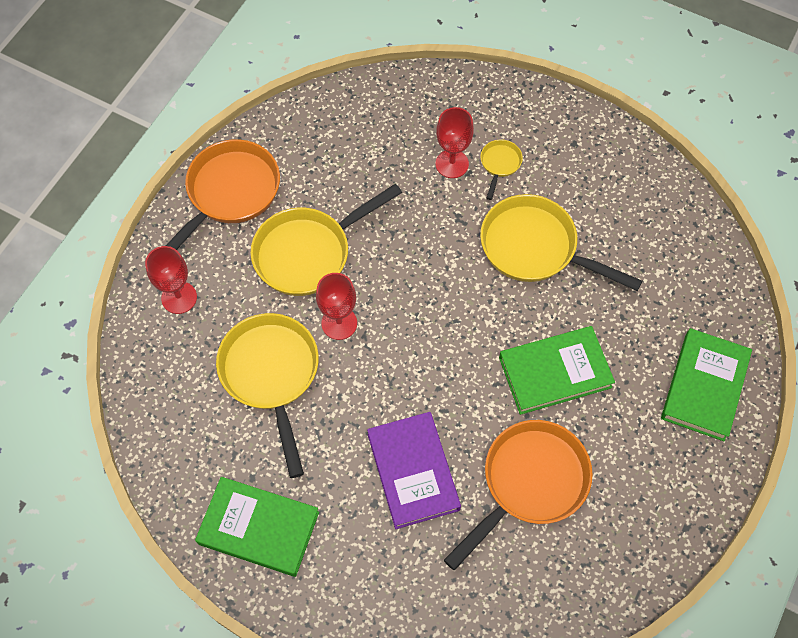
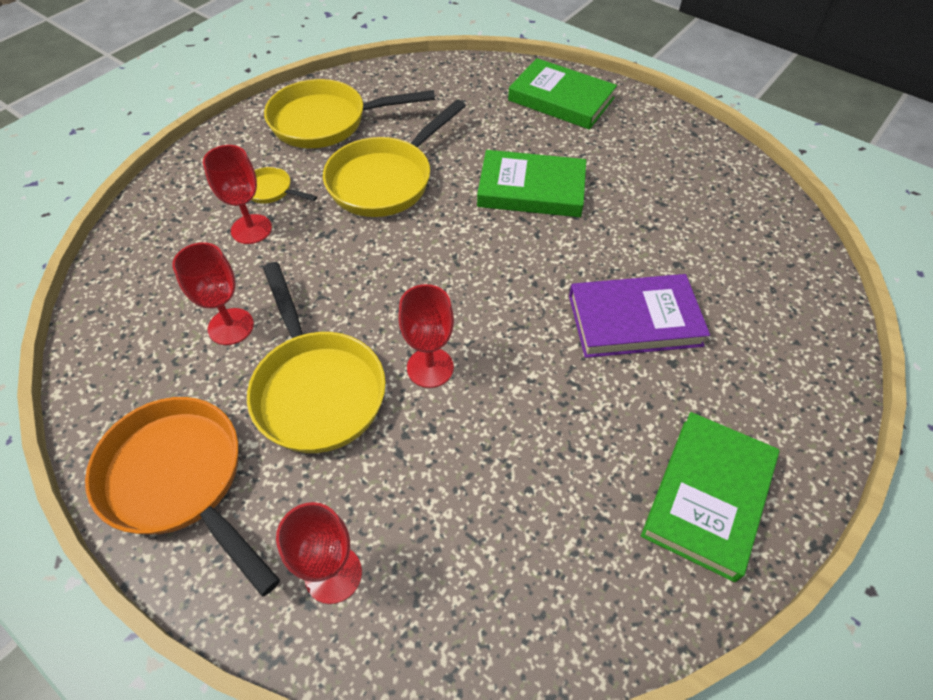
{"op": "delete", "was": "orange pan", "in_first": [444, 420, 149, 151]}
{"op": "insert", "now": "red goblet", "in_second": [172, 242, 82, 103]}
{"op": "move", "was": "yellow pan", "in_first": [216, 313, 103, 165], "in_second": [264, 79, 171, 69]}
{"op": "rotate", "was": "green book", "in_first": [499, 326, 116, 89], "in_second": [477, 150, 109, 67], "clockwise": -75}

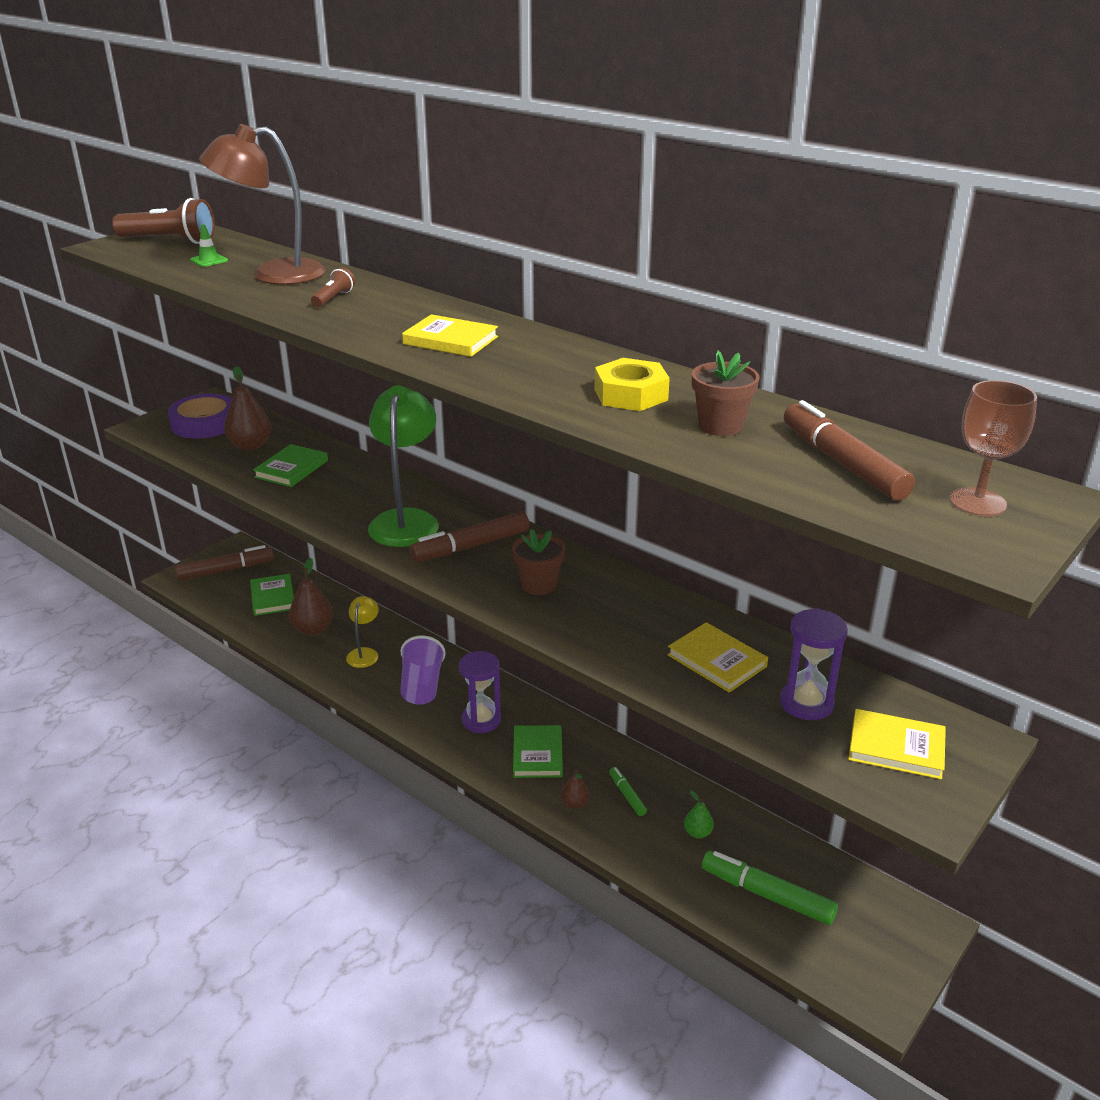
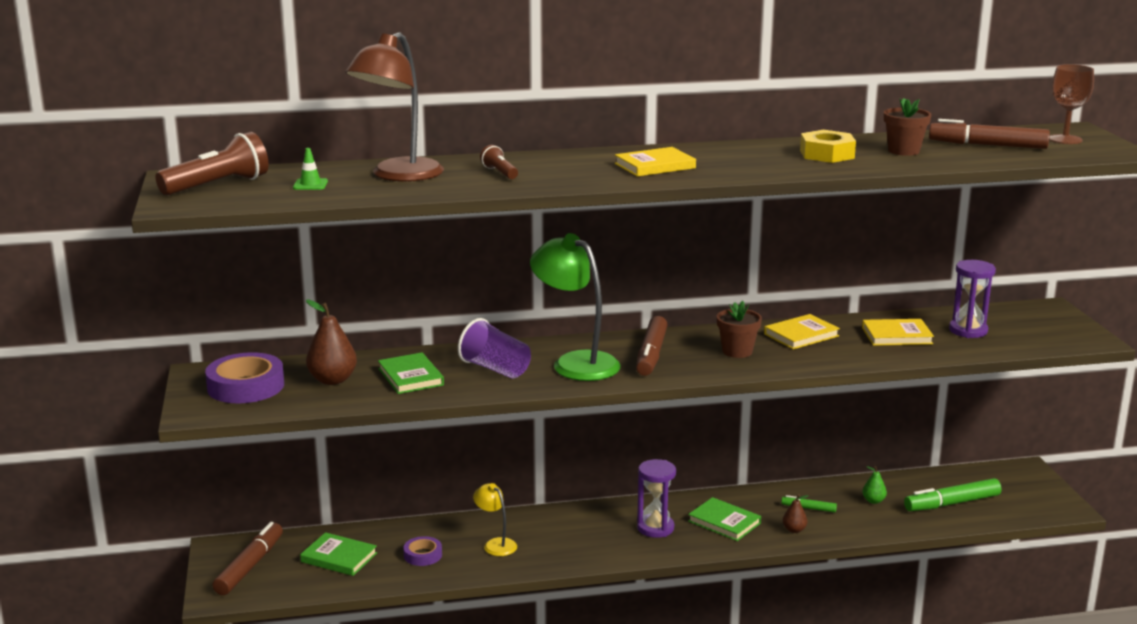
{"op": "move", "was": "purple cup", "in_first": [400, 635, 46, 69], "in_second": [458, 318, 73, 60]}
{"op": "move", "was": "yellow book", "in_first": [848, 709, 98, 71], "in_second": [764, 314, 76, 35]}
{"op": "replace", "was": "brown pear", "now": "purple tape", "in_first": [289, 558, 44, 78], "in_second": [403, 536, 39, 30]}

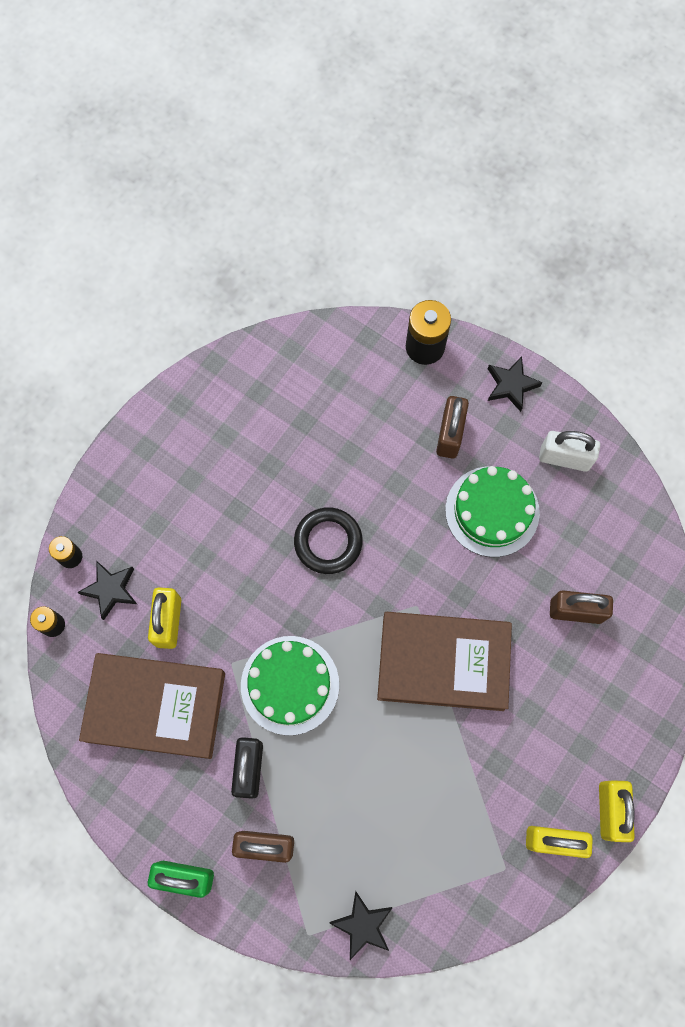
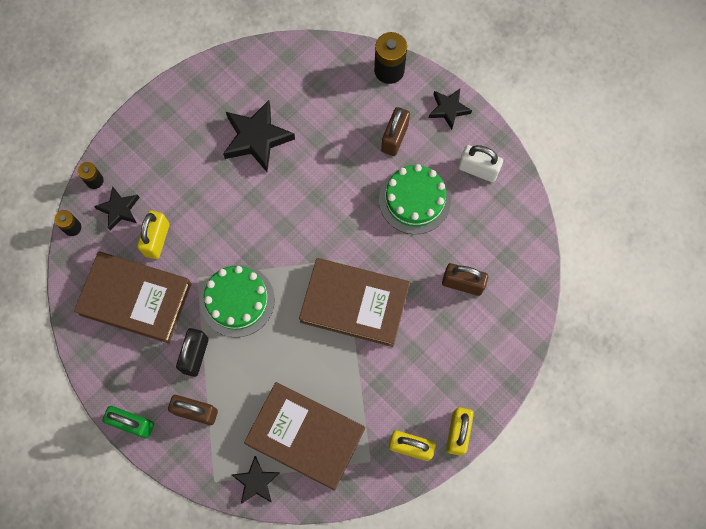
{"op": "delete", "was": "black ring", "in_first": [294, 507, 69, 67]}
{"op": "insert", "now": "black star", "in_second": [223, 100, 72, 72]}
{"op": "insert", "now": "brown book", "in_second": [244, 382, 121, 108]}

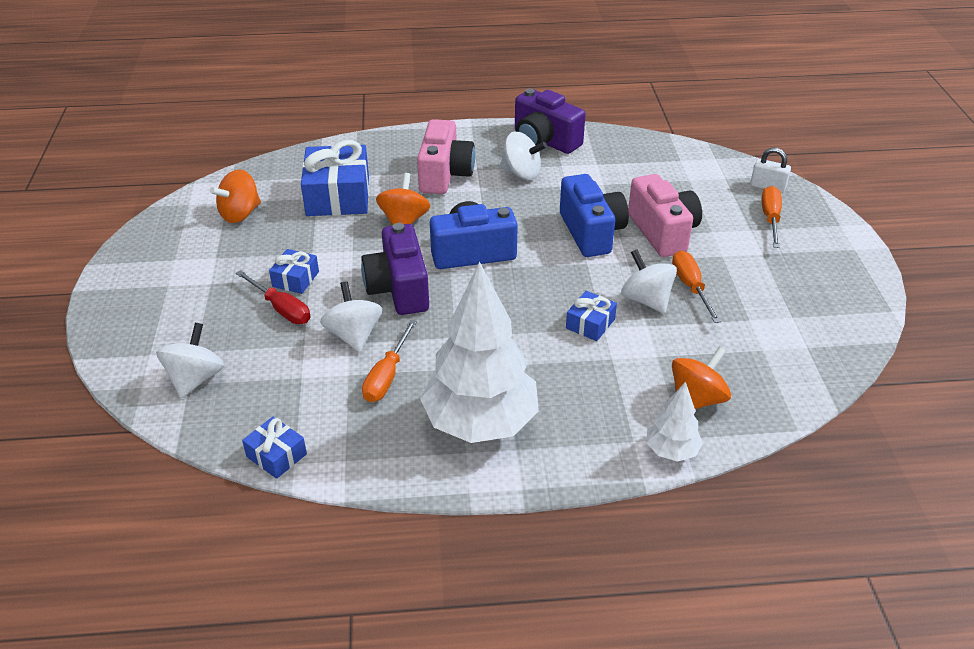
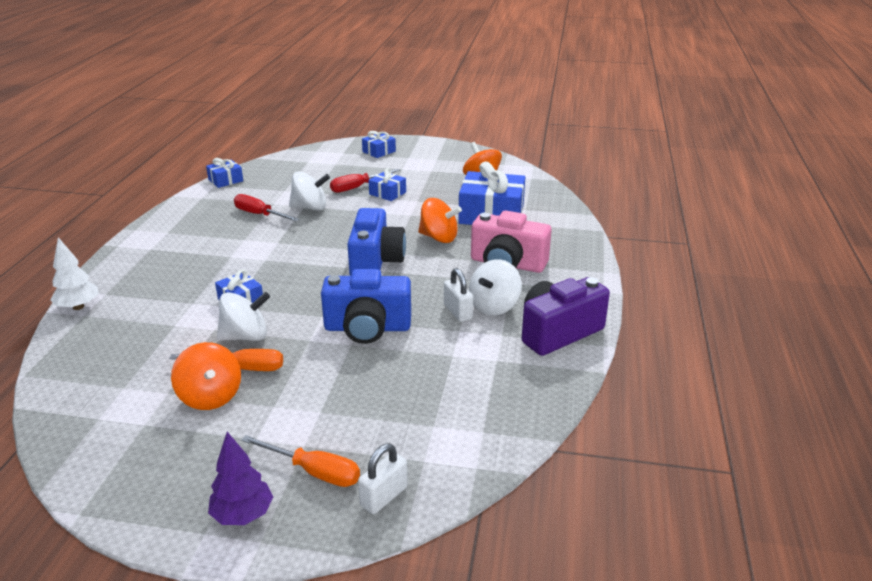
{"op": "delete", "was": "white spinning top", "in_first": [156, 323, 68, 75]}
{"op": "delete", "was": "purple camera", "in_first": [361, 223, 68, 92]}
{"op": "delete", "was": "white tree", "in_first": [420, 261, 119, 182]}
{"op": "delete", "was": "pink camera", "in_first": [628, 174, 74, 83]}
{"op": "insert", "now": "purple tree", "in_second": [208, 432, 65, 93]}
{"op": "insert", "now": "blue gift", "in_second": [362, 131, 34, 27]}
{"op": "insert", "now": "white padlock", "in_second": [444, 268, 29, 54]}
{"op": "move", "was": "orange spinning top", "in_first": [672, 347, 59, 62], "in_second": [171, 342, 70, 68]}
{"op": "recolor", "was": "orange screwdriver", "now": "red screwdriver", "in_first": [362, 320, 55, 82], "in_second": [234, 194, 66, 28]}

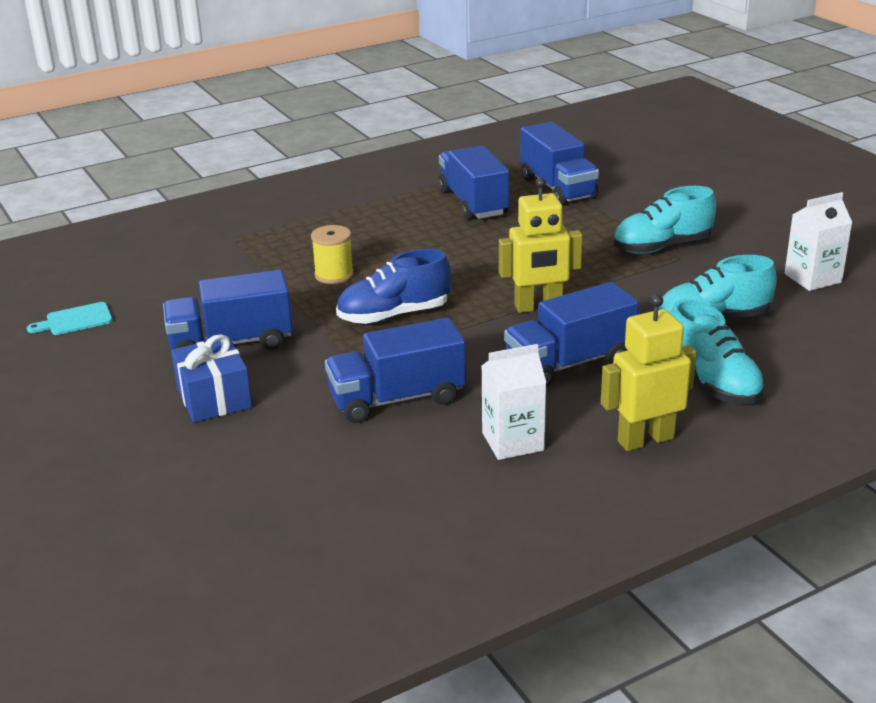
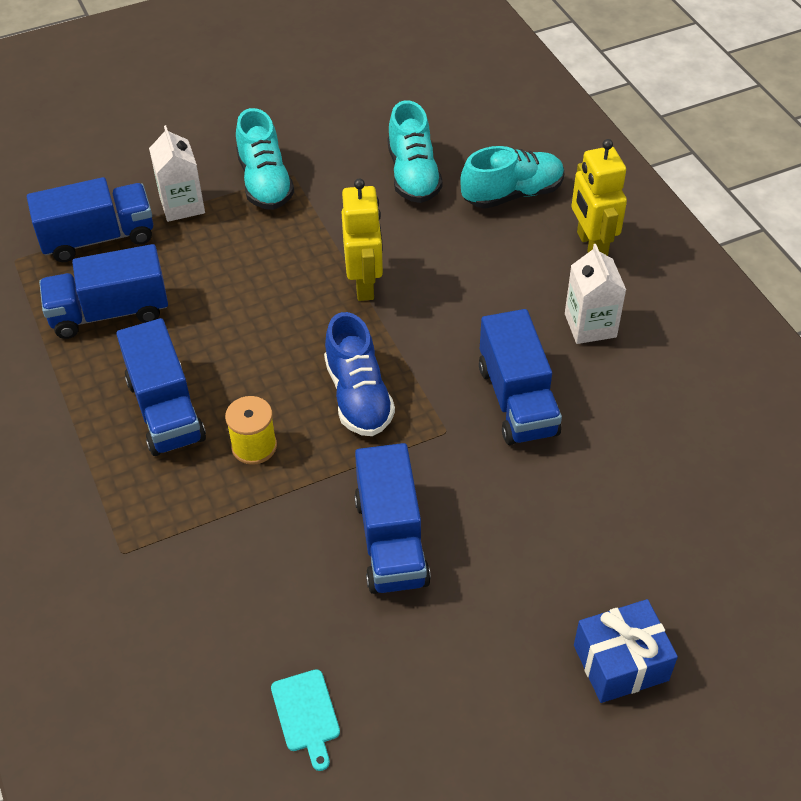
{"op": "move", "was": "blue gift", "in_first": [171, 334, 81, 88], "in_second": [574, 599, 104, 104]}
{"op": "move", "was": "blue truck", "in_first": [504, 282, 135, 105], "in_second": [116, 318, 90, 138]}
{"op": "move", "was": "white carton", "in_first": [784, 192, 68, 99], "in_second": [149, 125, 56, 97]}

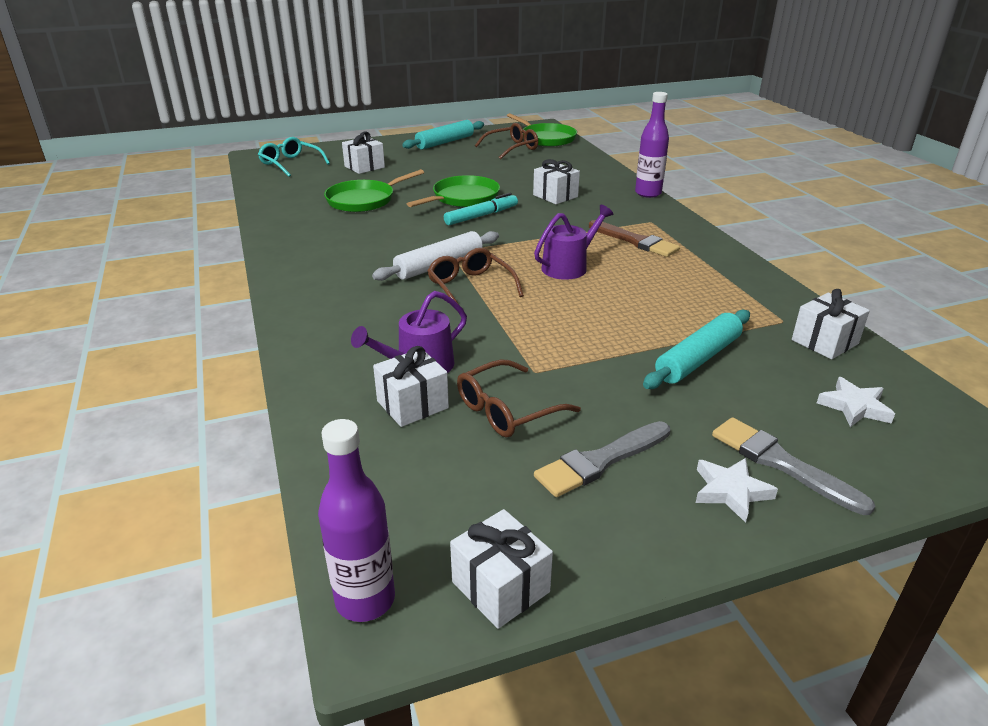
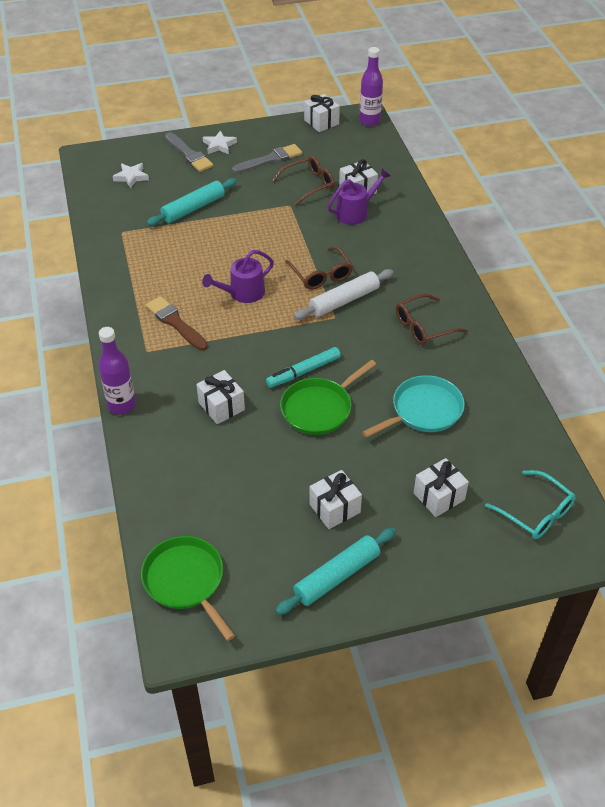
{"op": "move", "was": "brown glasses", "in_first": [475, 123, 63, 37], "in_second": [396, 294, 72, 51]}
{"op": "move", "was": "white gift", "in_first": [792, 289, 78, 70], "in_second": [309, 470, 53, 59]}
{"op": "recolor", "was": "green pan", "now": "turquoise pan", "in_first": [324, 169, 100, 43], "in_second": [362, 375, 103, 63]}

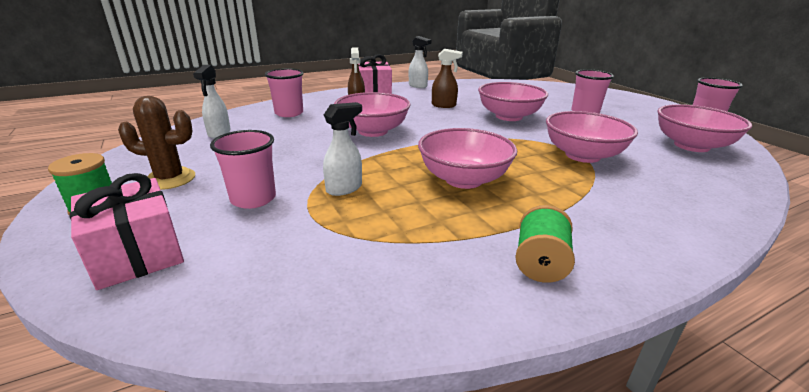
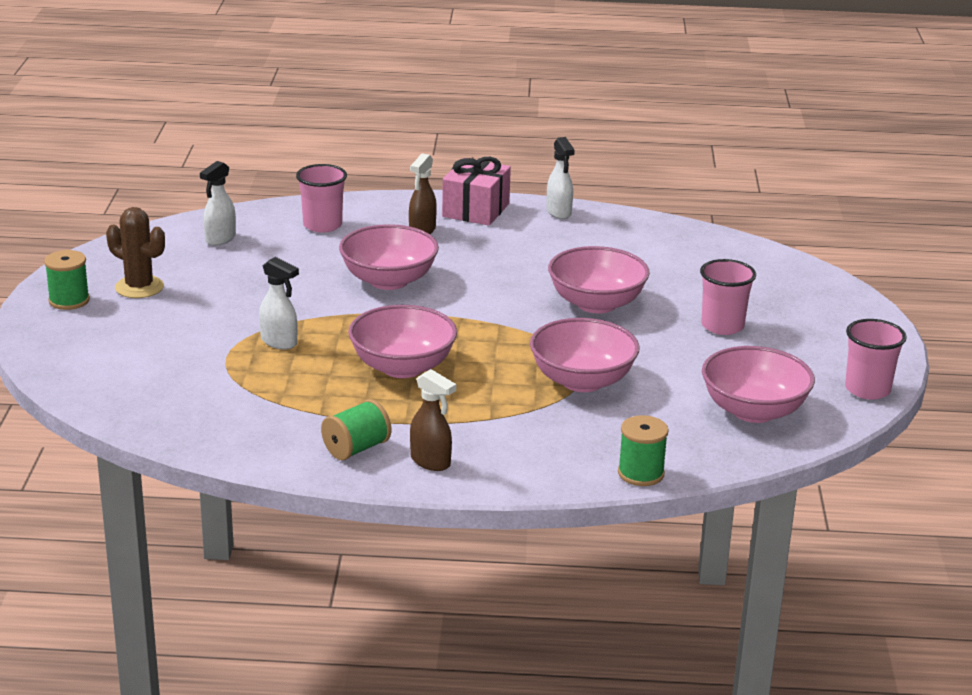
{"op": "delete", "was": "pink gift", "in_first": [70, 173, 114, 117]}
{"op": "delete", "was": "pink cup", "in_first": [210, 130, 66, 79]}
{"op": "insert", "now": "green spool", "in_second": [618, 415, 51, 71]}
{"op": "move", "was": "brown spray bottle", "in_first": [432, 49, 31, 59], "in_second": [410, 369, 46, 102]}
{"op": "rotate", "was": "white spray bottle", "in_first": [323, 102, 39, 94], "in_second": [259, 257, 40, 93], "clockwise": 45}

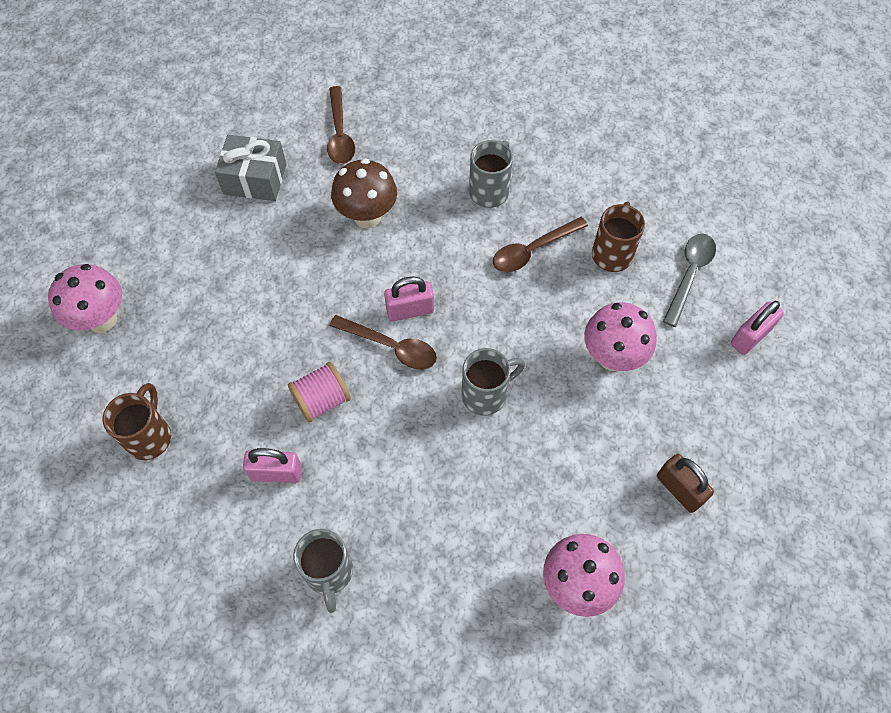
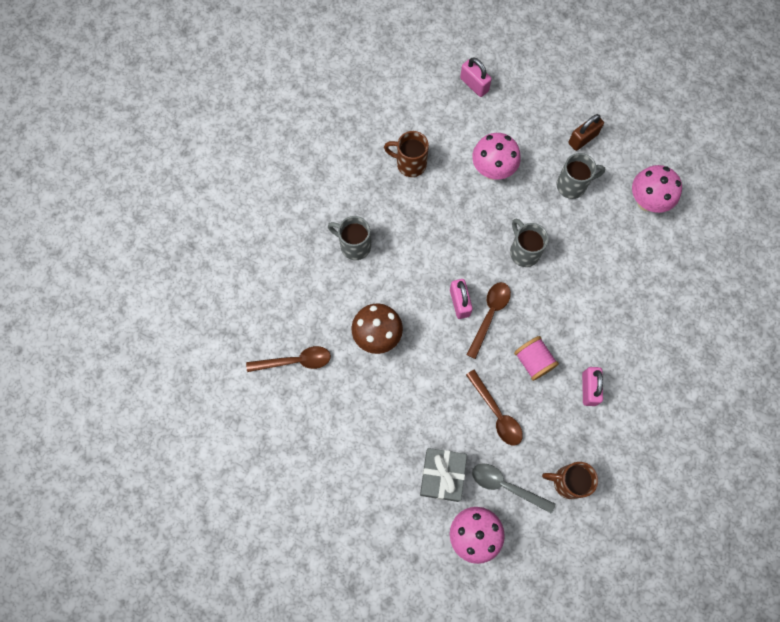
{"op": "move", "was": "grey gift", "in_first": [215, 135, 71, 66], "in_second": [420, 448, 47, 54]}
{"op": "move", "was": "grey mug", "in_first": [293, 529, 60, 84], "in_second": [556, 153, 49, 46]}
{"op": "move", "was": "brown spoon", "in_first": [493, 217, 95, 55], "in_second": [466, 370, 57, 76]}
{"op": "move", "was": "grey spoon", "in_first": [663, 234, 53, 93], "in_second": [472, 463, 83, 51]}

